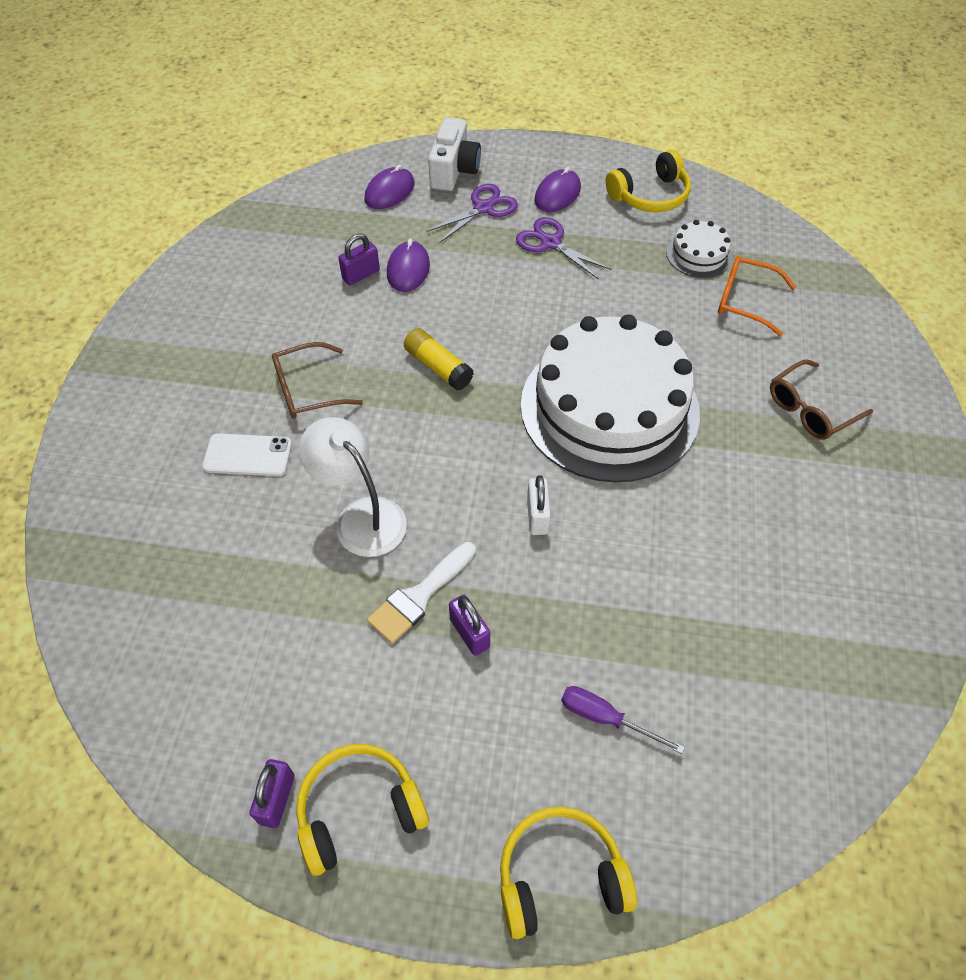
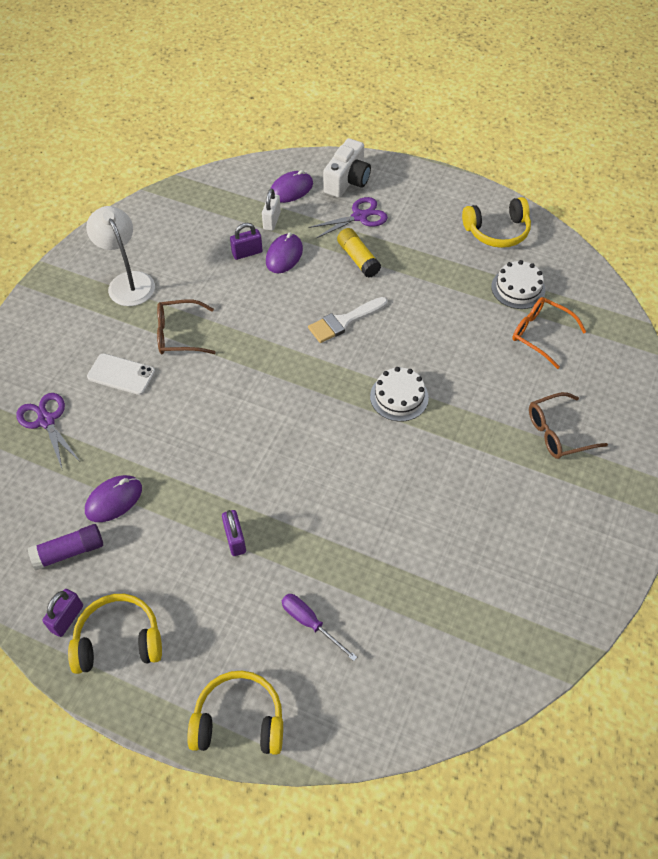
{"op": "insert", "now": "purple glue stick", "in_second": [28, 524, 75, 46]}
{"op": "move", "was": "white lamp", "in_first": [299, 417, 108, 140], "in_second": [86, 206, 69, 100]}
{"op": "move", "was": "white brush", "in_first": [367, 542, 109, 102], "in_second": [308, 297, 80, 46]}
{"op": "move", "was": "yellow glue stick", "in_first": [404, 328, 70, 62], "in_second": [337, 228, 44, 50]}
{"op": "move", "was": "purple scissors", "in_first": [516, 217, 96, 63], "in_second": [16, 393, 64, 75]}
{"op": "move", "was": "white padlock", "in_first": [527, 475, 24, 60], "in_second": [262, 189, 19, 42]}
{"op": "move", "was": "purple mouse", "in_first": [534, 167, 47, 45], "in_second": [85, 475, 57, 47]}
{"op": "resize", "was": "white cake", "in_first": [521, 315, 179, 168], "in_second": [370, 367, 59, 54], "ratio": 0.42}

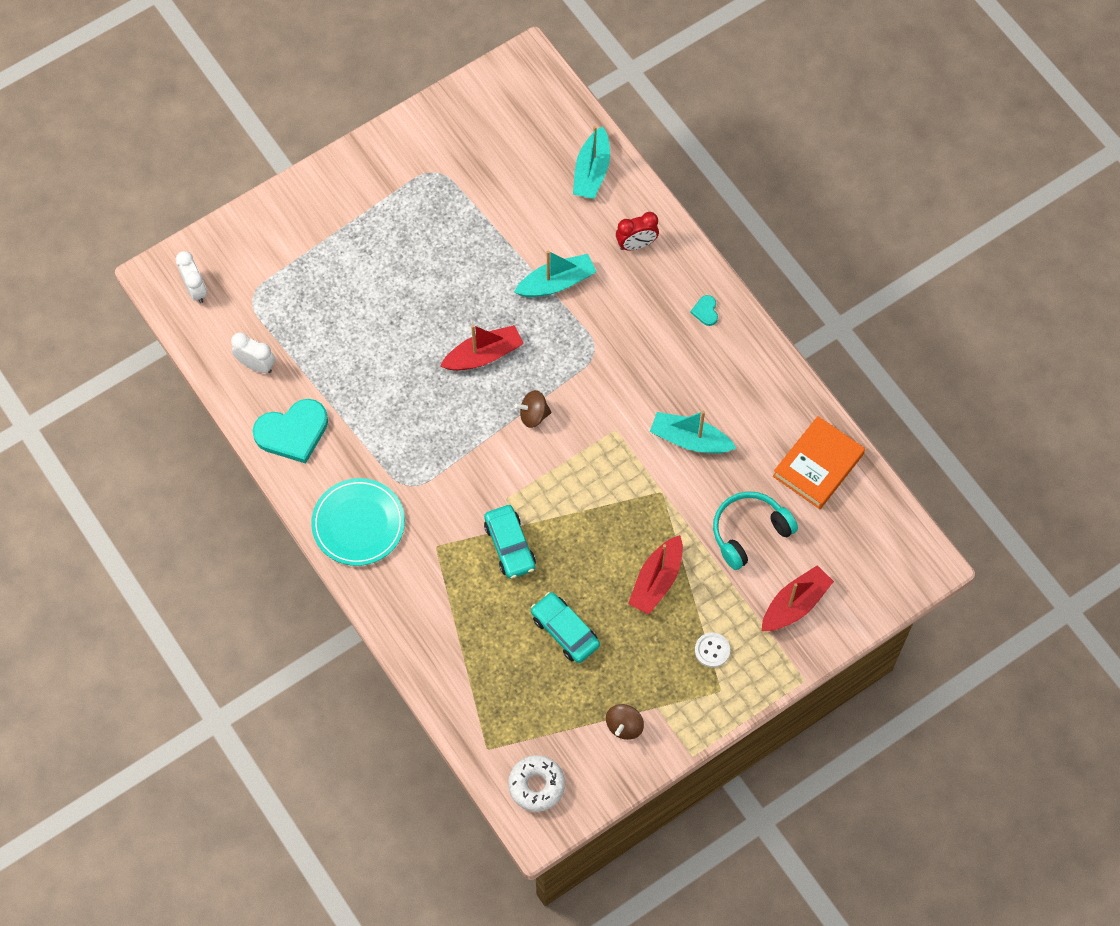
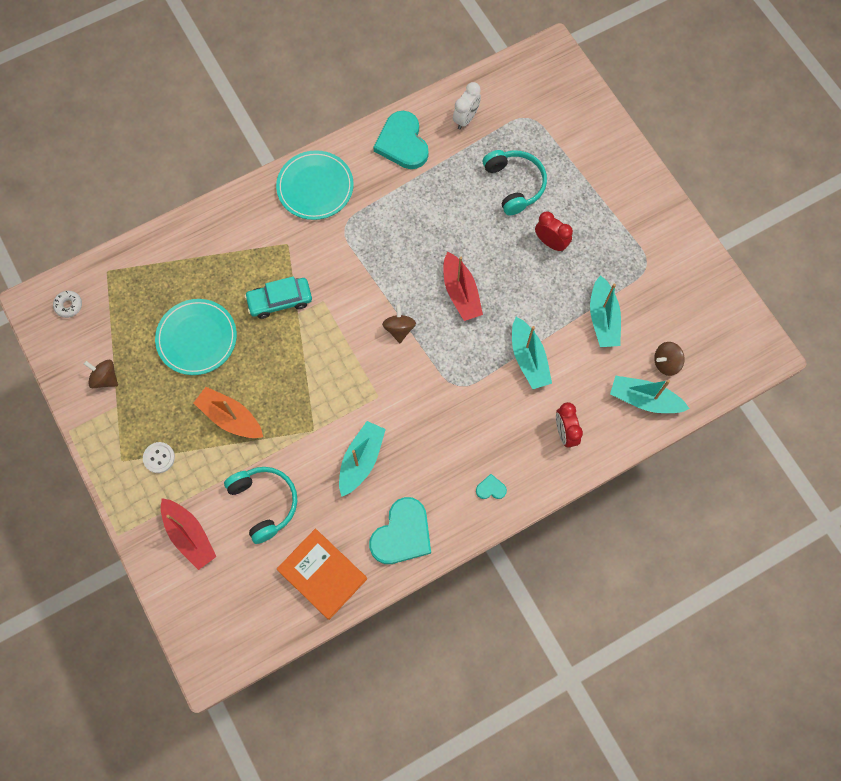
{"op": "delete", "was": "white clock", "in_first": [176, 251, 31, 52]}
{"op": "insert", "now": "turquoise heart", "in_second": [369, 497, 62, 67]}
{"op": "insert", "now": "turquoise headphones", "in_second": [483, 150, 64, 65]}
{"op": "insert", "now": "red clock", "in_second": [535, 211, 38, 41]}
{"op": "insert", "now": "turquoise boat", "in_second": [590, 275, 31, 72]}
{"op": "insert", "now": "brown spinning top", "in_second": [654, 342, 31, 34]}
{"op": "replace", "was": "turquoise car", "now": "turquoise plate", "in_first": [531, 592, 69, 71], "in_second": [155, 299, 82, 76]}
{"op": "recolor", "was": "red boat", "now": "orange boat", "in_first": [628, 535, 55, 79], "in_second": [194, 387, 69, 51]}
{"op": "resize", "was": "white donut", "in_first": [508, 755, 57, 57], "in_second": [53, 291, 29, 27], "ratio": 0.61}

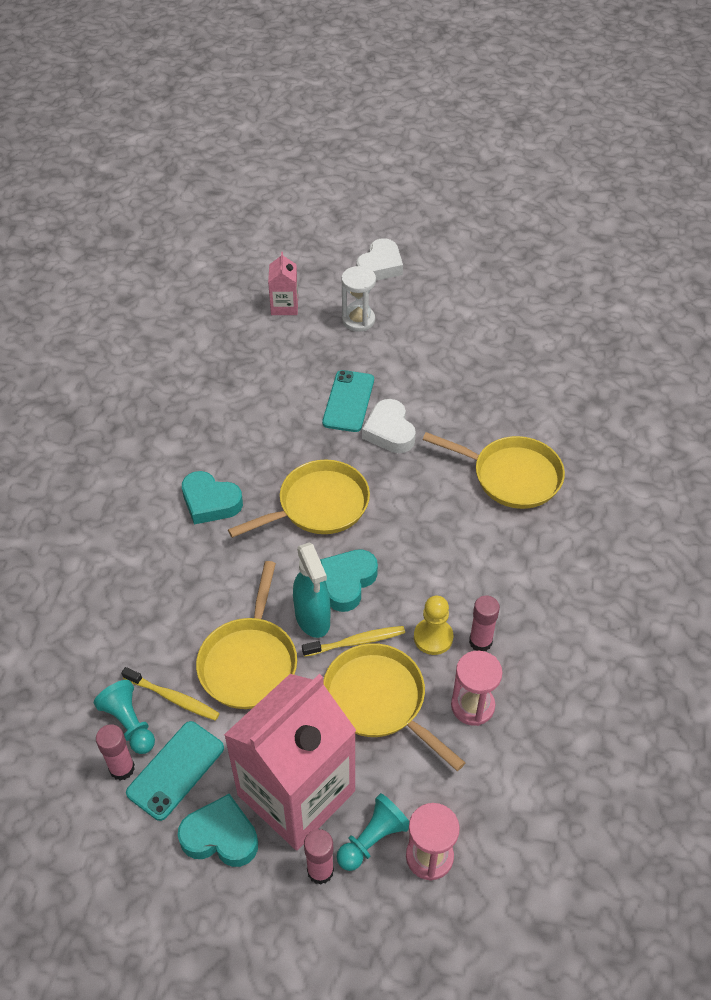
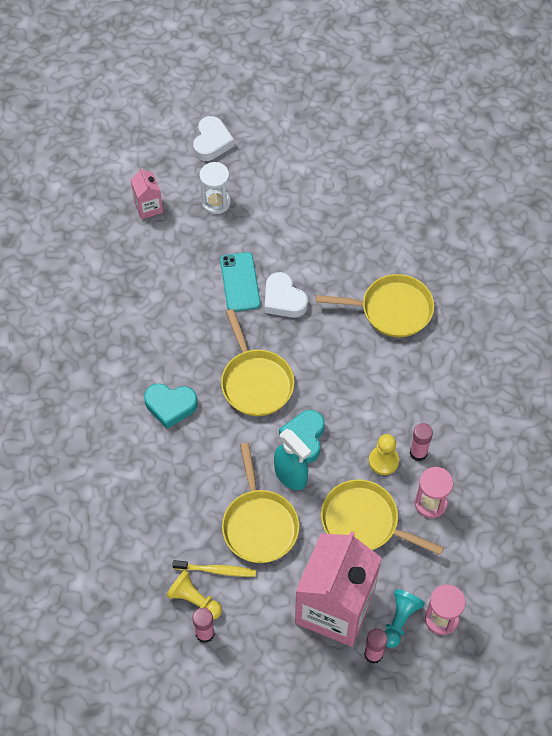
{"op": "delete", "was": "turquoise phone", "in_first": [126, 721, 98, 100]}
{"op": "delete", "was": "turquoise heart", "in_first": [178, 794, 80, 73]}
{"op": "delete", "was": "yellow toothbrush", "in_first": [302, 626, 103, 31]}
{"op": "recolor", "was": "turquoise pawn", "now": "yellow pawn", "in_first": [94, 680, 61, 74], "in_second": [166, 570, 56, 49]}
{"op": "rotate", "was": "yellow pan", "in_first": [228, 459, 142, 79], "in_second": [221, 309, 74, 107], "clockwise": 120}

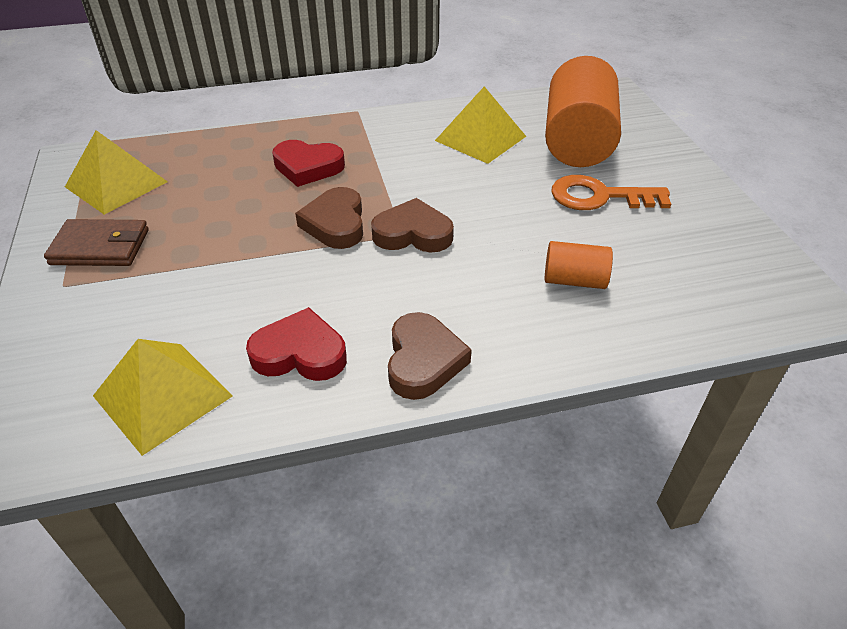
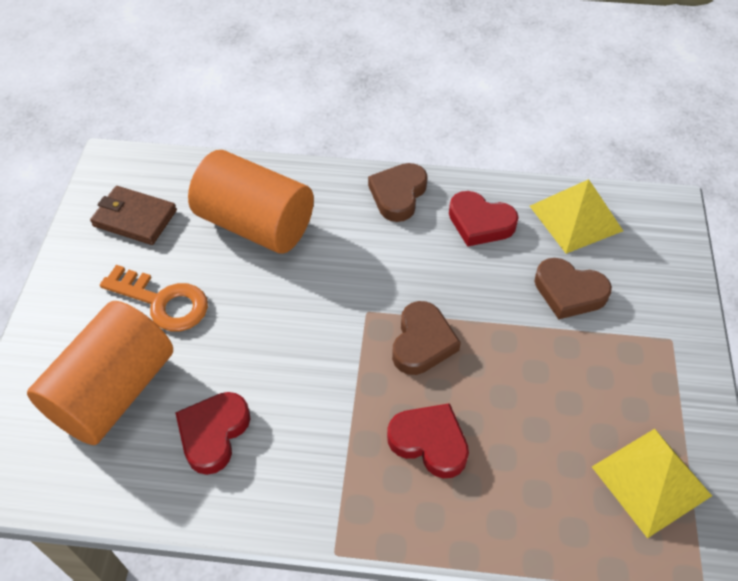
{"op": "move", "was": "brown wallet", "in_first": [44, 219, 105, 47], "in_second": [90, 186, 87, 59]}
{"op": "move", "was": "brown heart", "in_first": [371, 198, 83, 54], "in_second": [534, 258, 78, 61]}
{"op": "replace", "was": "yellow pyramid", "now": "red heart", "in_first": [435, 86, 91, 78], "in_second": [175, 392, 76, 83]}
{"op": "resize", "was": "orange cylinder", "in_first": [545, 241, 68, 48], "in_second": [188, 150, 126, 104], "ratio": 2.09}

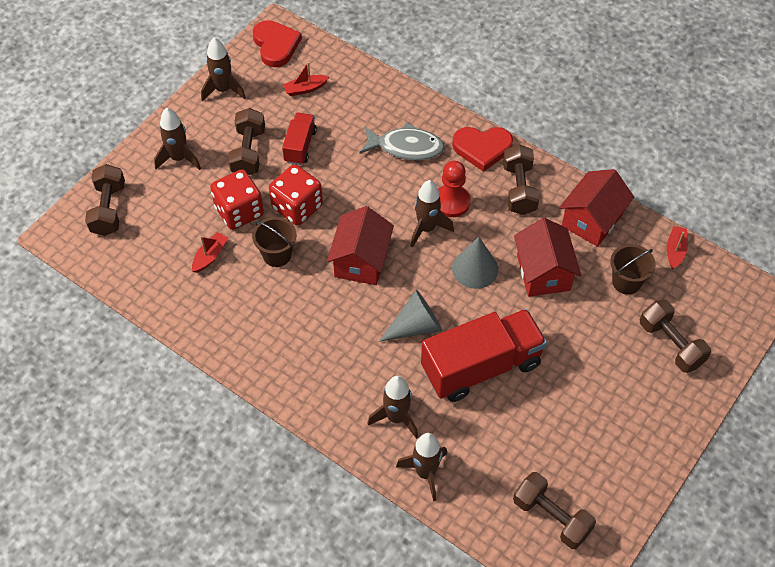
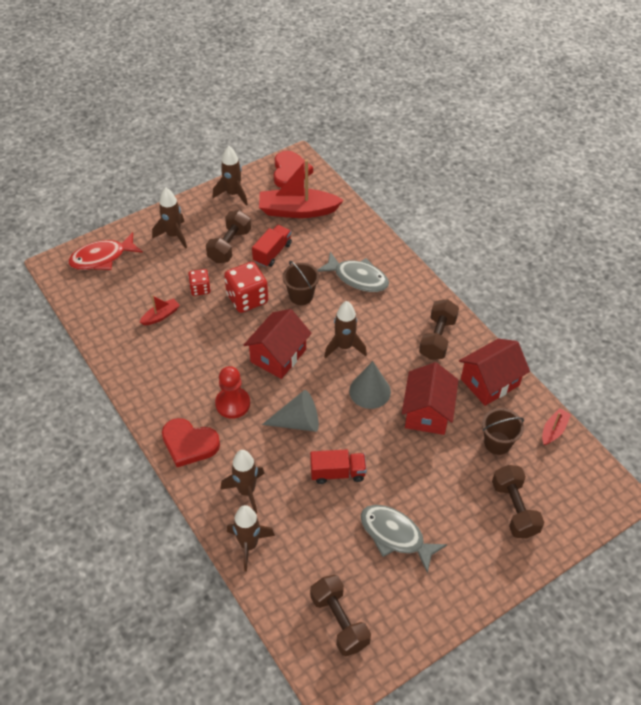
{"op": "insert", "now": "grey fish", "in_second": [360, 505, 87, 68]}
{"op": "move", "was": "brown bucket", "in_first": [252, 217, 44, 50], "in_second": [283, 261, 36, 44]}
{"op": "move", "was": "red pawn", "in_first": [438, 161, 33, 56], "in_second": [215, 366, 35, 53]}
{"op": "move", "was": "red heart", "in_first": [452, 127, 61, 45], "in_second": [162, 418, 58, 49]}
{"op": "replace", "was": "brown dumbbell", "now": "red fish", "in_first": [85, 164, 40, 72], "in_second": [68, 232, 75, 38]}
{"op": "resize", "was": "red dice", "in_first": [210, 169, 54, 61], "in_second": [188, 269, 23, 27], "ratio": 0.57}
{"op": "resize", "was": "red boat", "in_first": [283, 62, 46, 34], "in_second": [259, 159, 85, 59], "ratio": 2.11}
{"op": "resize", "was": "red truck", "in_first": [421, 309, 126, 93], "in_second": [310, 449, 57, 35], "ratio": 0.51}

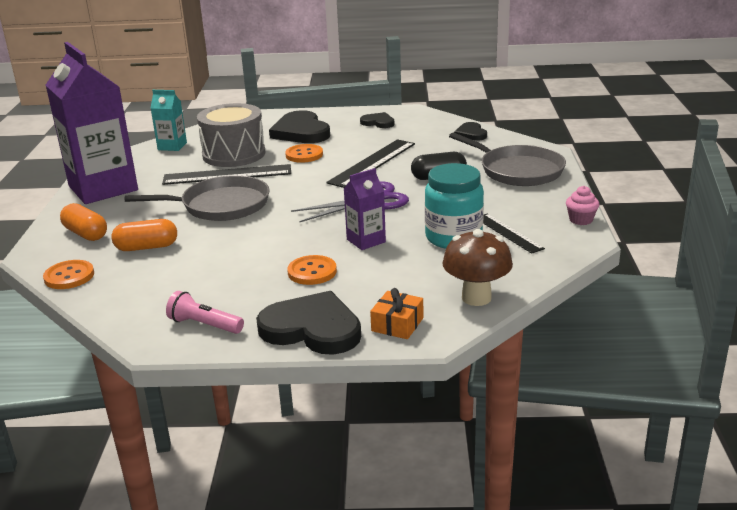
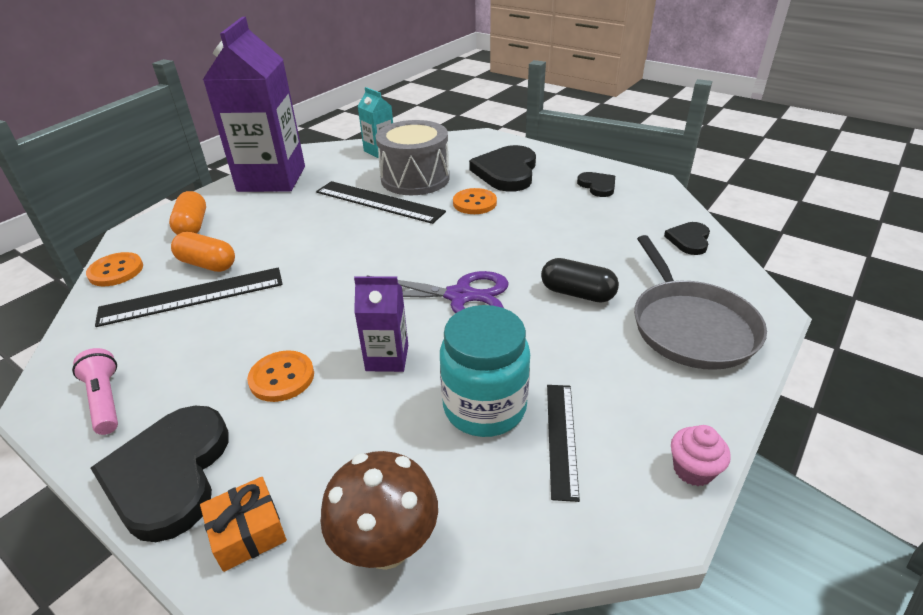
{"op": "delete", "was": "grey pan", "in_first": [125, 175, 145, 46]}
{"op": "move", "was": "black ruler", "in_first": [326, 139, 89, 49], "in_second": [95, 268, 188, 59]}
{"op": "rotate", "was": "black heart", "in_first": [256, 291, 105, 64], "in_second": [90, 406, 139, 136], "clockwise": -150}

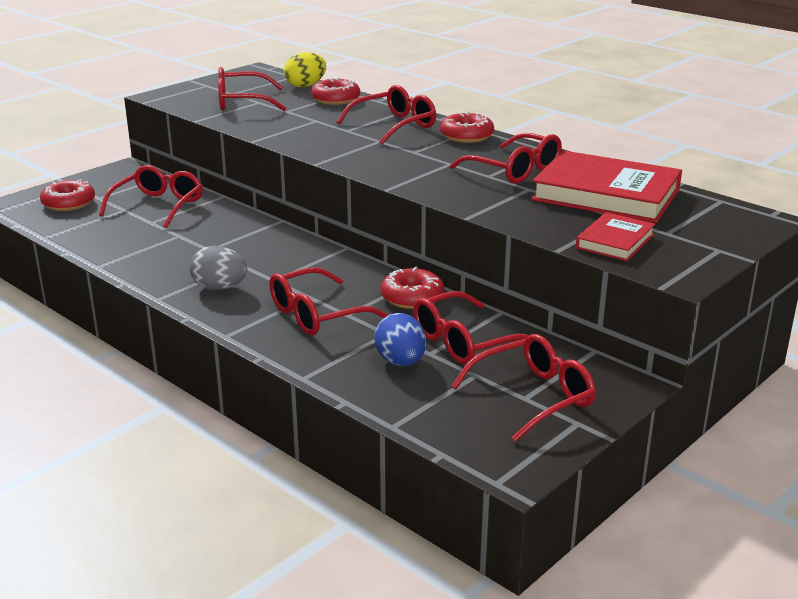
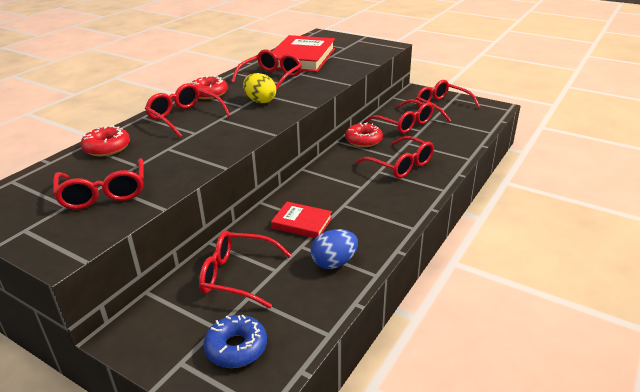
{"op": "delete", "was": "grey egg", "in_first": [190, 246, 57, 44]}
{"op": "move", "was": "yellow egg", "in_first": [284, 52, 42, 36], "in_second": [243, 73, 33, 30]}
{"op": "move", "was": "blue egg", "in_first": [374, 313, 52, 53], "in_second": [311, 229, 47, 40]}
{"op": "move", "was": "red book", "in_first": [576, 212, 79, 49], "in_second": [271, 202, 61, 37]}
{"op": "recolor", "was": "red donut", "now": "blue donut", "in_first": [40, 179, 55, 32], "in_second": [203, 315, 64, 53]}

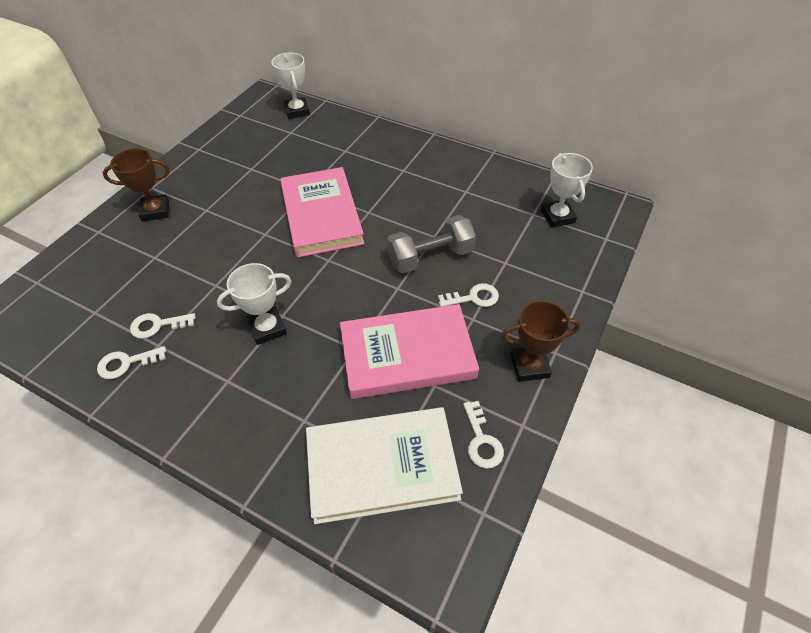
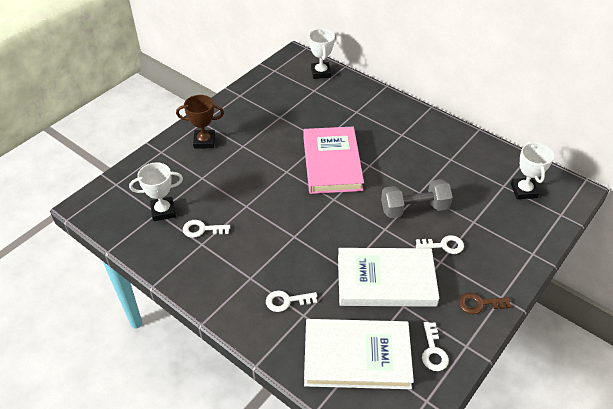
{"op": "move", "was": "white key", "in_first": [97, 346, 69, 33], "in_second": [266, 291, 51, 21]}
{"op": "move", "was": "white trophy", "in_first": [217, 263, 74, 82], "in_second": [129, 162, 54, 59]}
{"op": "replace", "was": "brown trophy", "now": "brown key", "in_first": [501, 301, 79, 81], "in_second": [459, 293, 52, 21]}
{"op": "recolor", "was": "pink book", "now": "white book", "in_first": [340, 304, 139, 95], "in_second": [338, 248, 101, 59]}

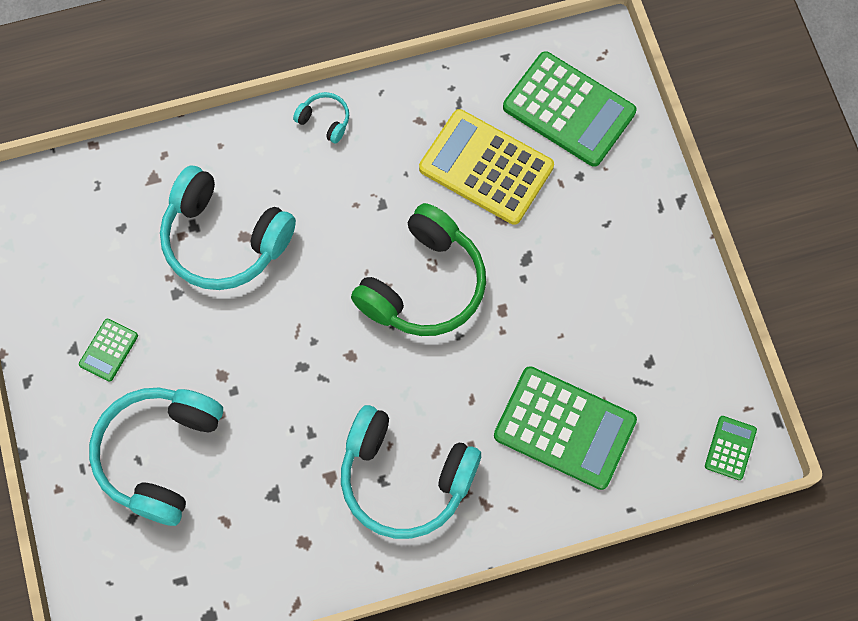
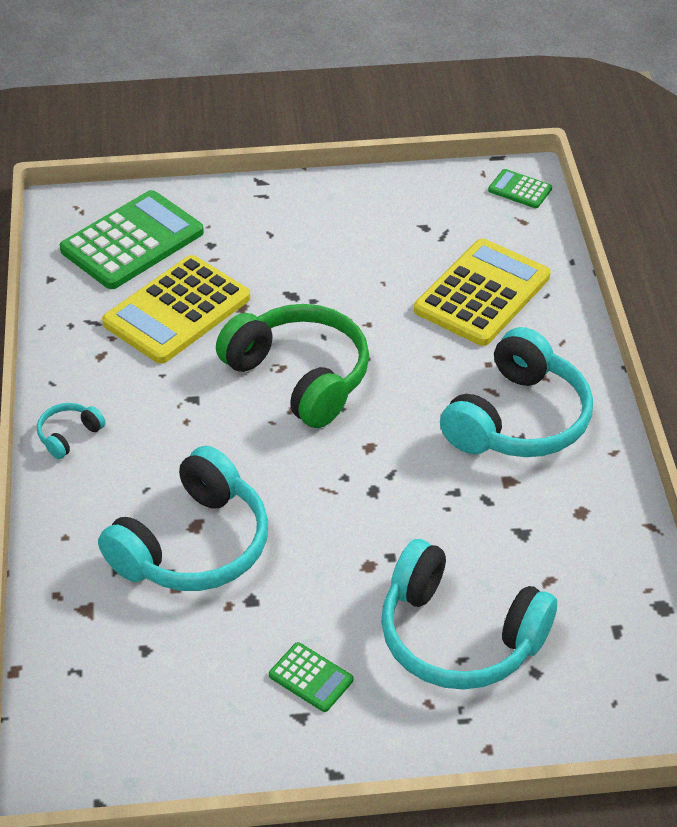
{"op": "recolor", "was": "green calculator", "now": "yellow calculator", "in_first": [494, 366, 143, 124], "in_second": [414, 239, 137, 107]}

